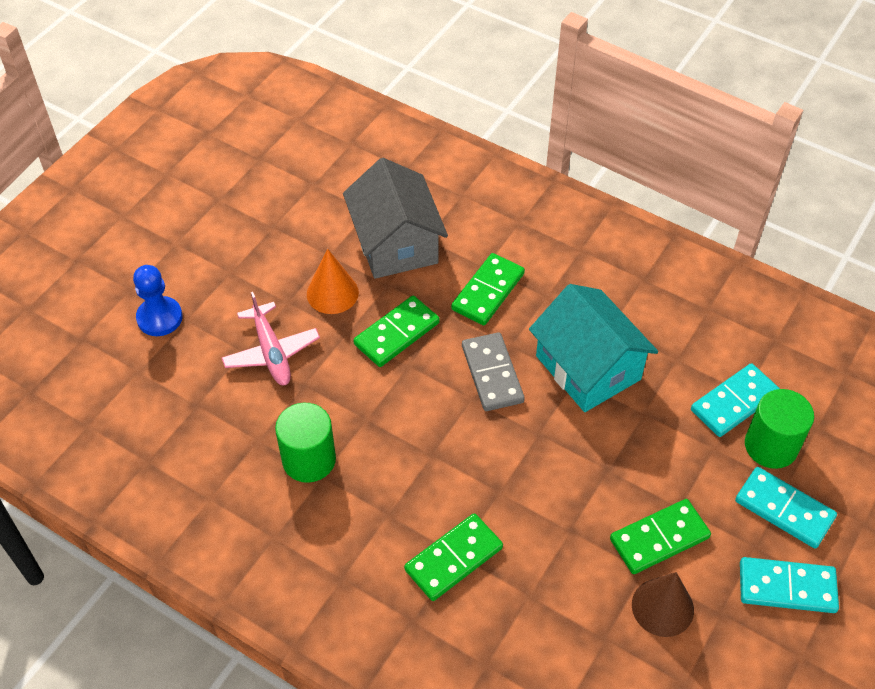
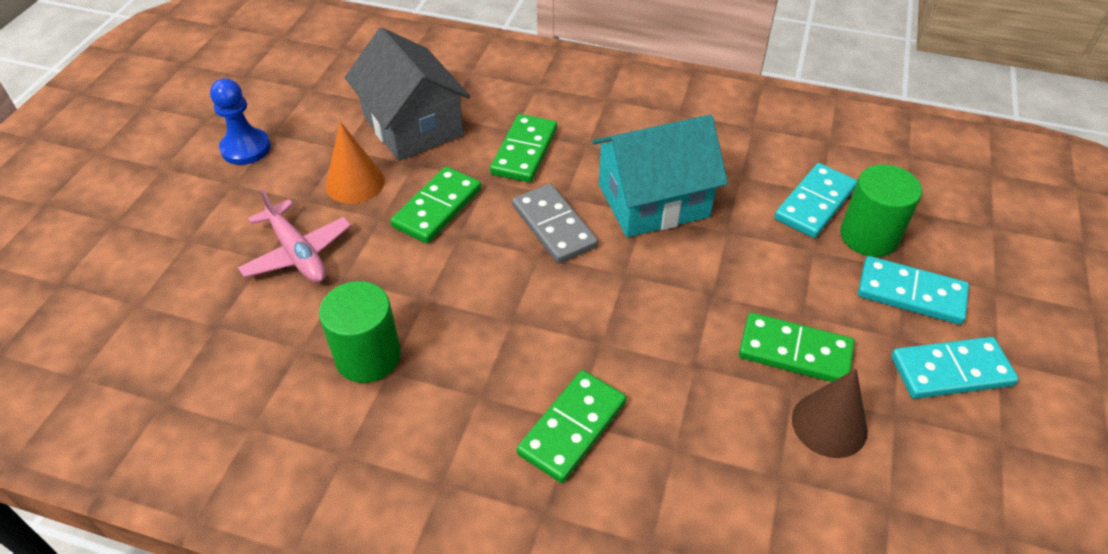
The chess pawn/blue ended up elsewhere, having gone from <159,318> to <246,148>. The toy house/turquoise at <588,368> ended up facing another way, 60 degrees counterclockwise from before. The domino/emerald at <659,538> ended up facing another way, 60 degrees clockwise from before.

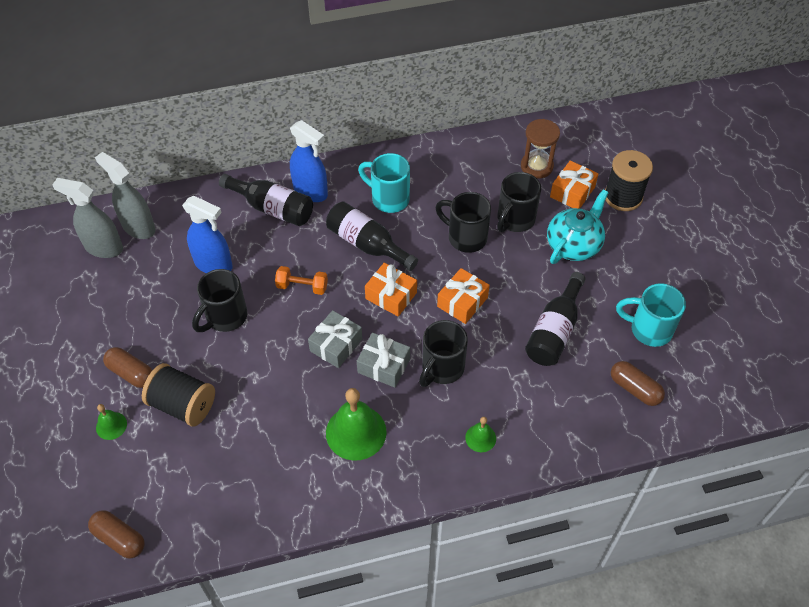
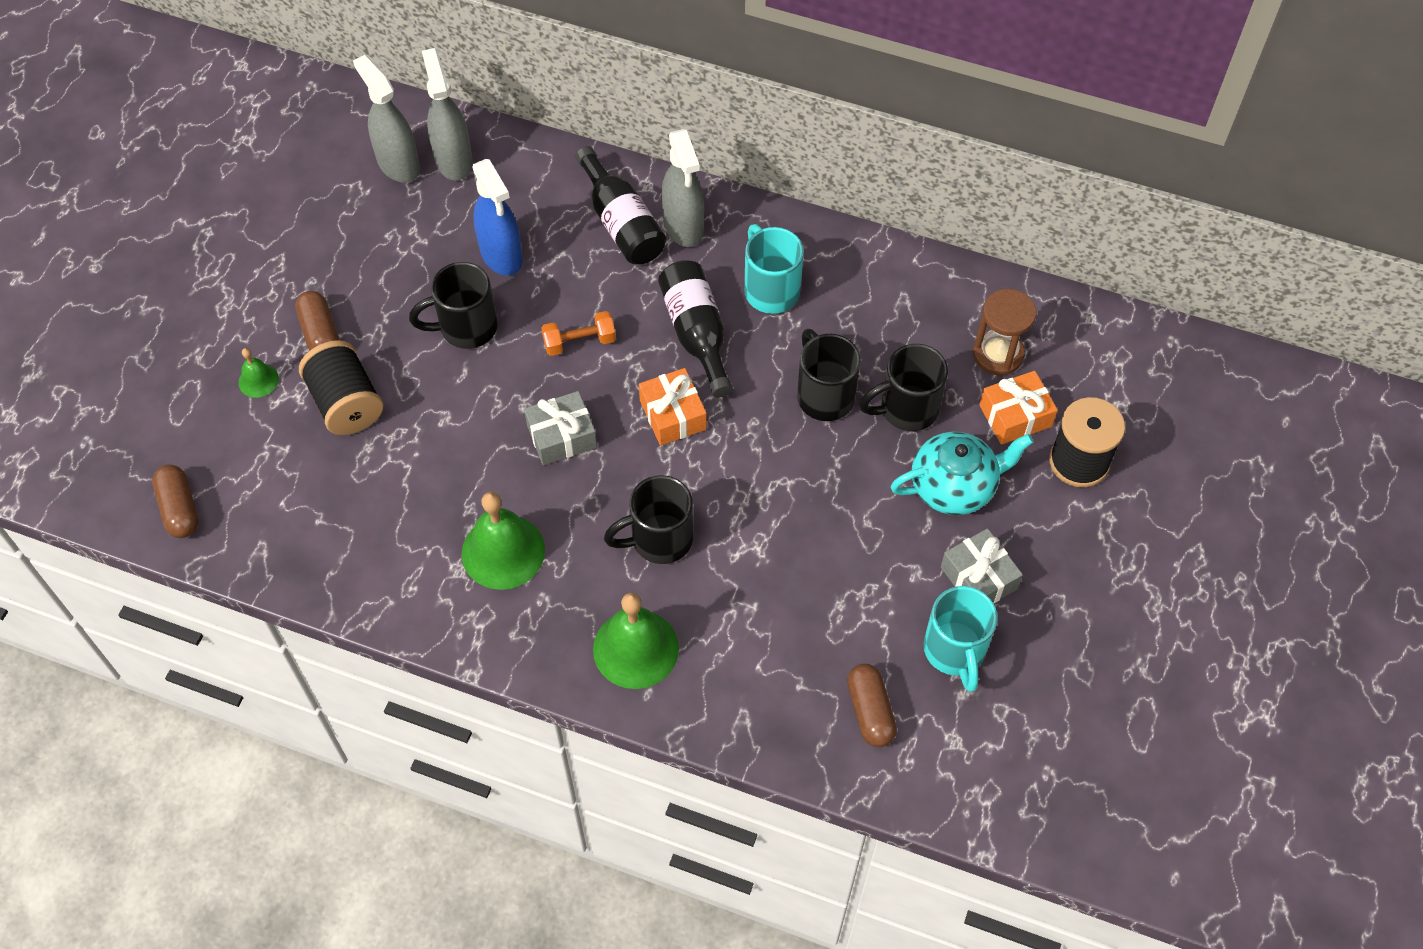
What was the spray cleaner/blue at <310,191> turned into the spray cleaner/ash-grey at <683,226>. The hand weight/orange at <302,286> ended up facing another way, 60 degrees counterclockwise from before. The second view lost the present/orange at <462,302>. The second view lost the drink bottle/ebony at <554,331>. The mug/turquoise at <649,329> ended up facing another way, 150 degrees counterclockwise from before. The present/ash-grey ended up elsewhere, having gone from <383,366> to <978,578>. The size of the school bell/emerald at <480,438> changed by a factor of 1.97.

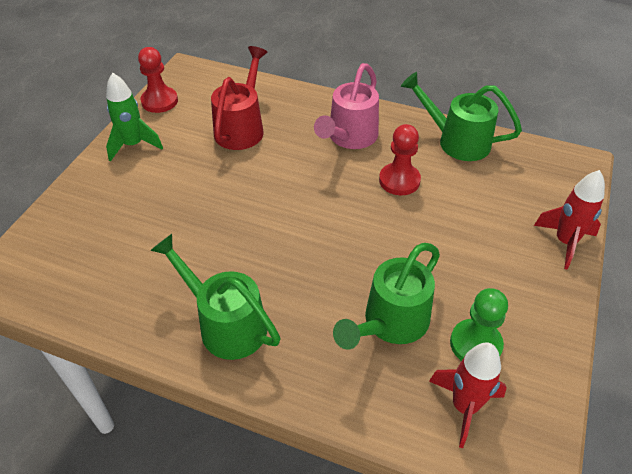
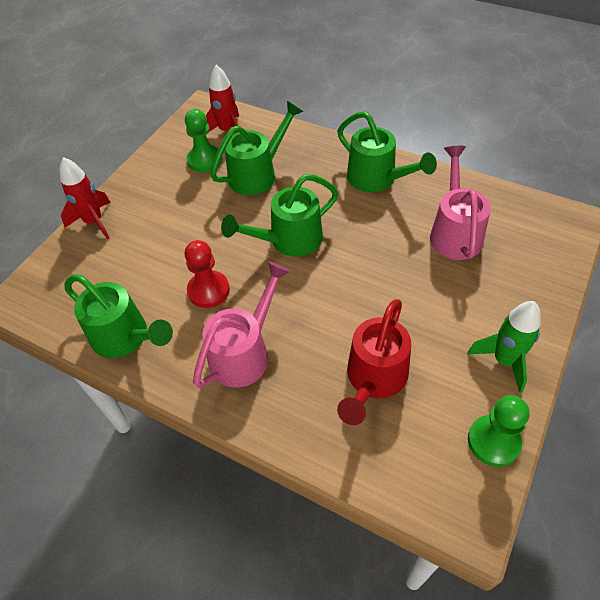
What was the chess pawn/scarlet at <159,101> turned into the chess pawn/emerald at <493,441>. The second view gained the watering pot/pink at <454,232>. The second view gained the watering pot/emerald at <289,240>.

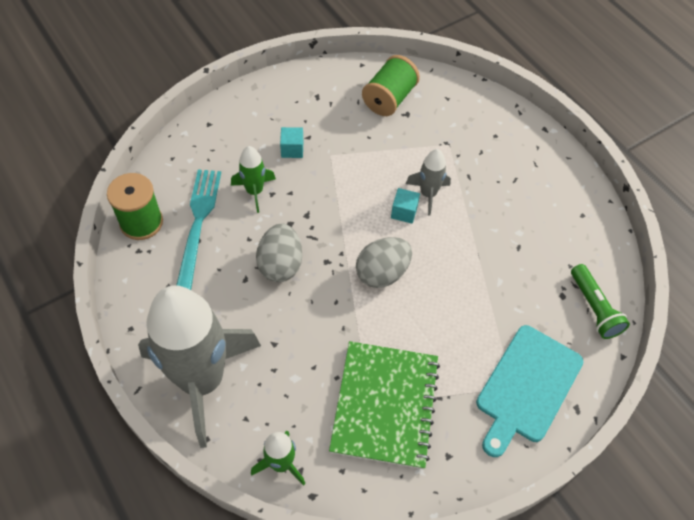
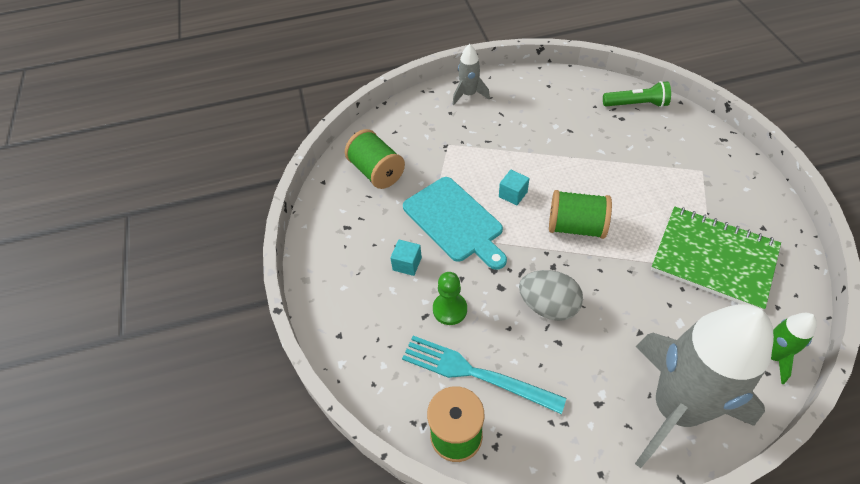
Where the spaceship/emerald stood at <255,191>, the chess pawn/emerald came to stand at <450,309>. The spaceship/ash-grey ended up elsewhere, having gone from <428,194> to <469,95>. Where the egg shape/ash-grey stood at <382,273>, the bobbin/emerald came to stand at <576,227>. The cutting board/turquoise ended up elsewhere, having gone from <527,387> to <455,221>.

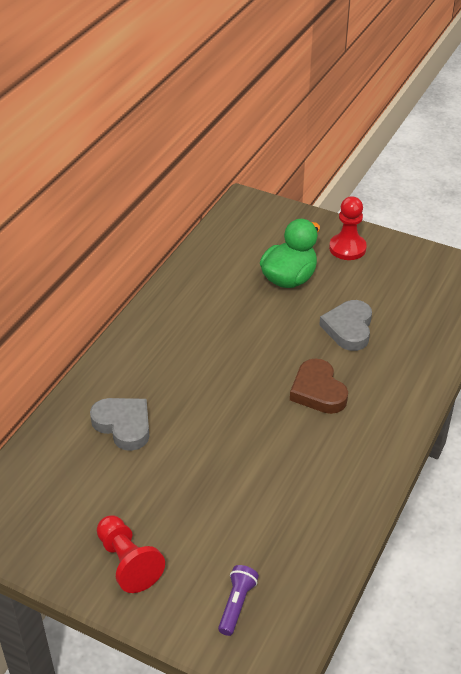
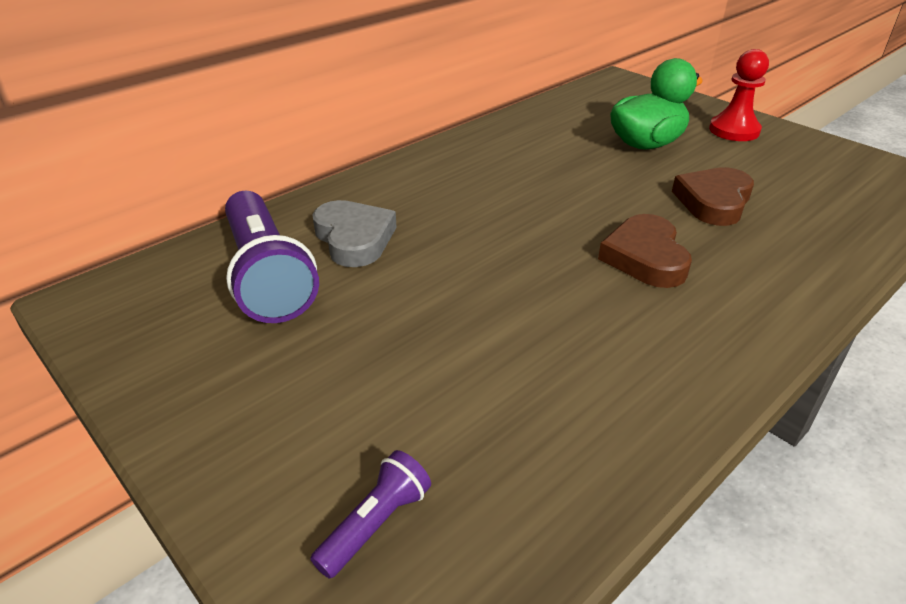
What was the love heart/ash-grey at <348,328> turned into the love heart/dark brown at <713,201>. The second view lost the chess pawn/scarlet at <128,562>. The second view gained the flashlight/royal purple at <267,276>.

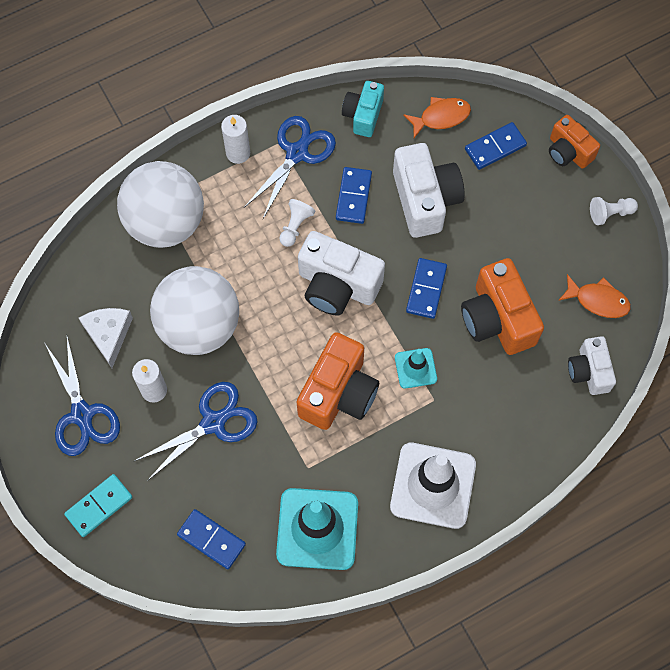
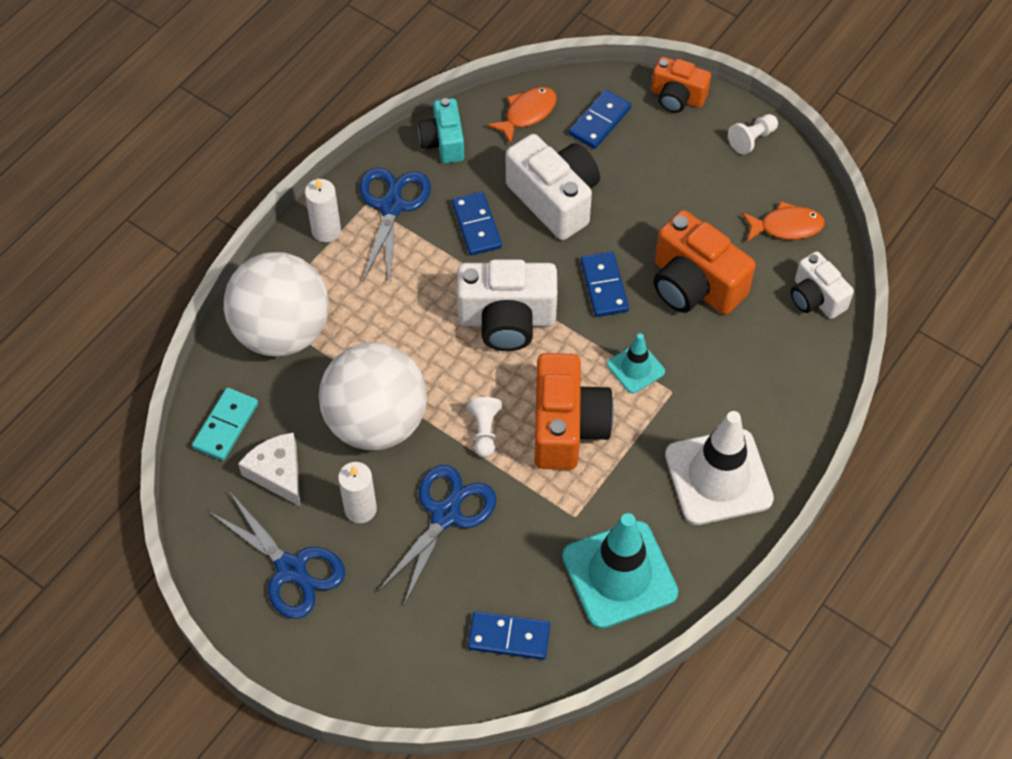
The chess pawn/white ended up elsewhere, having gone from <295,226> to <484,431>. The domino/turquoise ended up elsewhere, having gone from <99,506> to <225,426>.

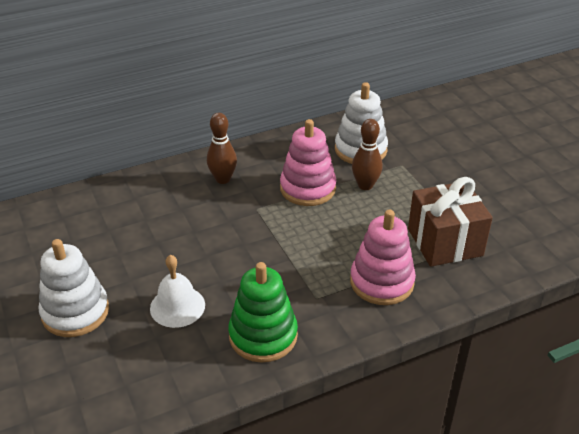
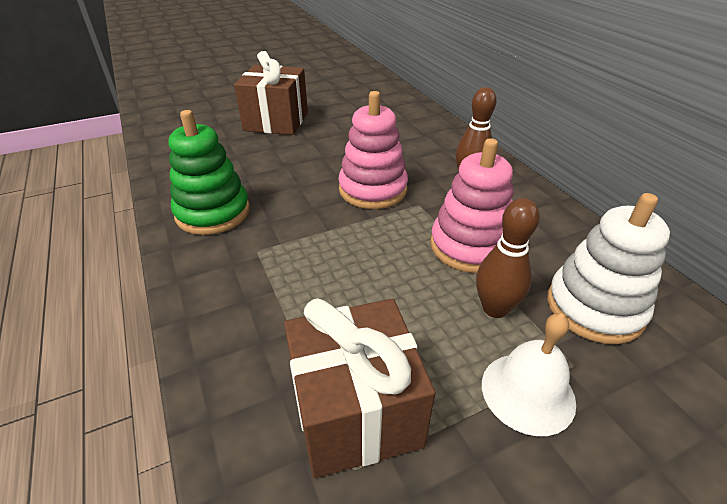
The stacking rings/pink ended up elsewhere, having gone from <381,282> to <373,190>. Where the stacking rings/white stood at <75,312>, the present/dark brown came to stand at <276,121>. The school bell/white ended up elsewhere, having gone from <177,306> to <527,392>.

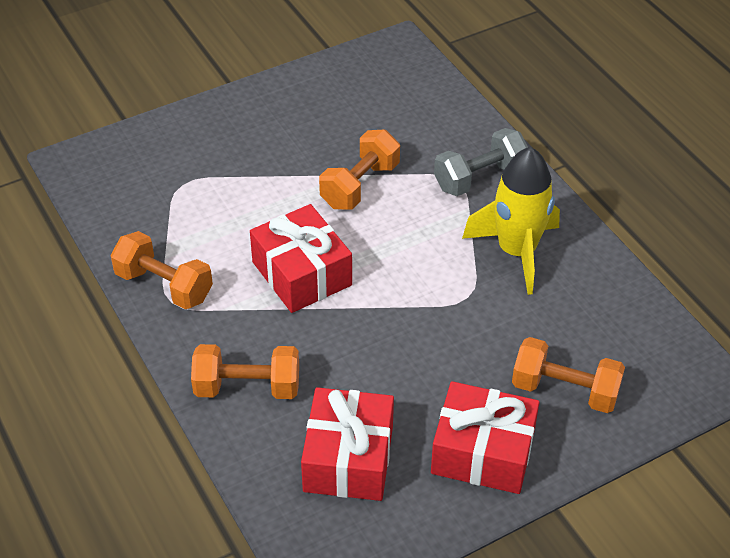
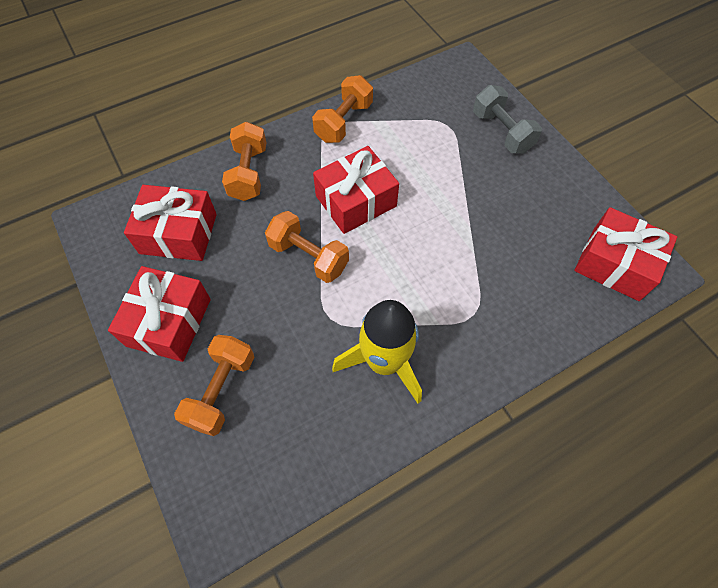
The hand weight/ash-grey ended up elsewhere, having gone from <479,178> to <501,132>. The hand weight/orange ended up elsewhere, having gone from <360,185> to <308,256>. The second view gained the present/scarlet at <615,264>.

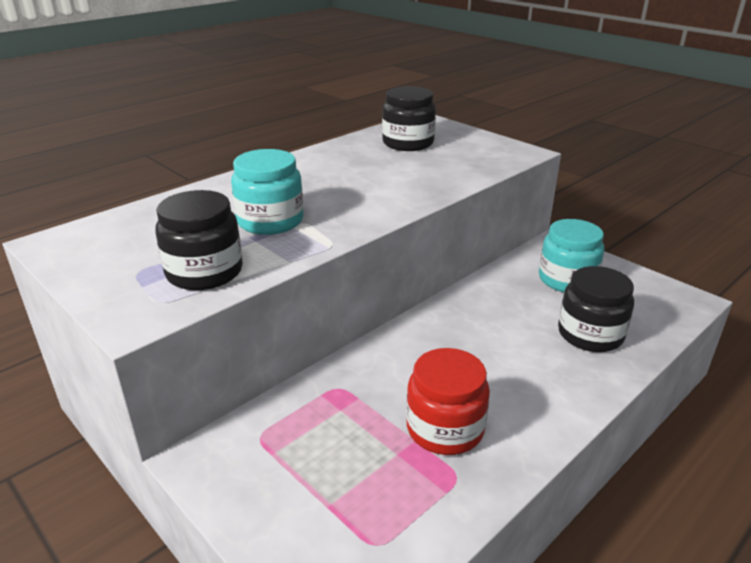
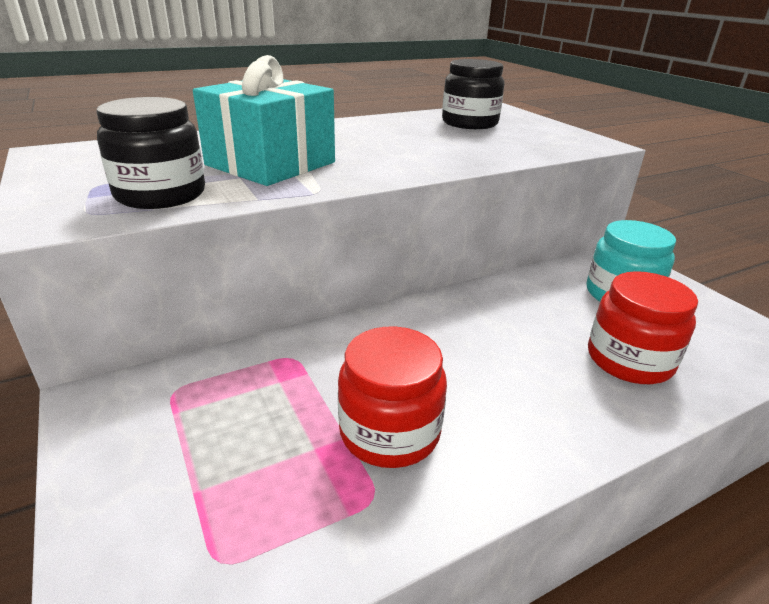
Where the jam jar/turquoise stood at <270,221>, the present/turquoise came to stand at <271,164>. What was the jam jar/ebony at <590,334> turned into the jam jar/scarlet at <629,360>.

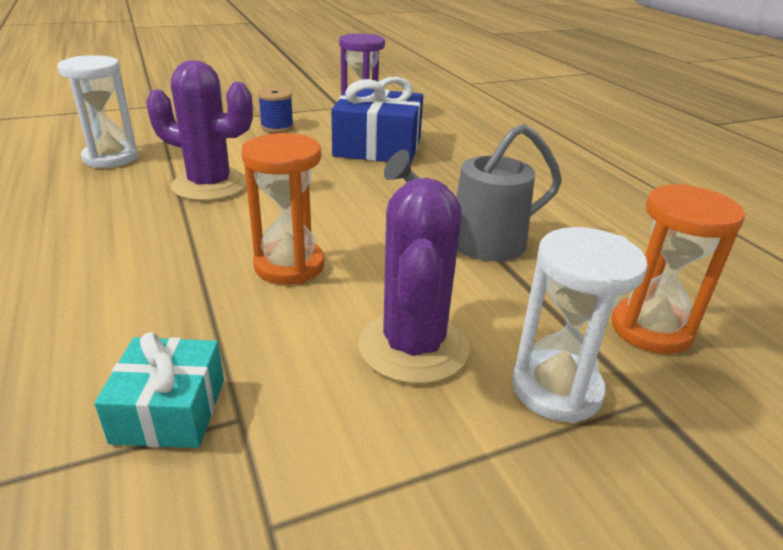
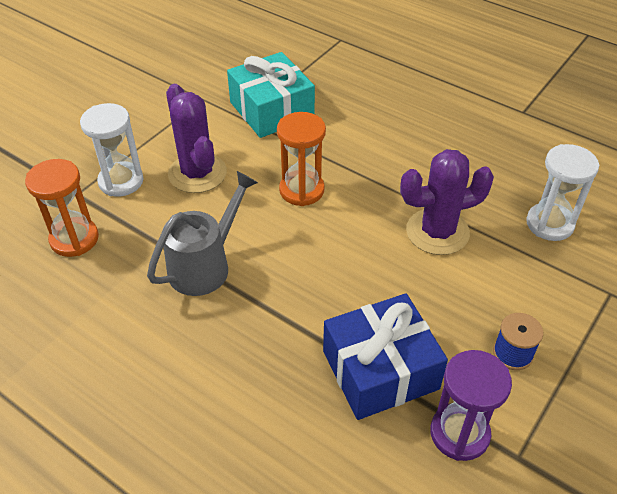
The size of the present/turquoise at <170,410> changed by a factor of 1.70.

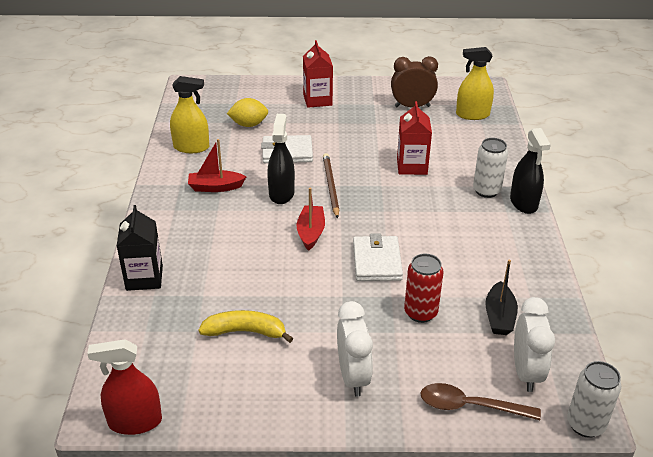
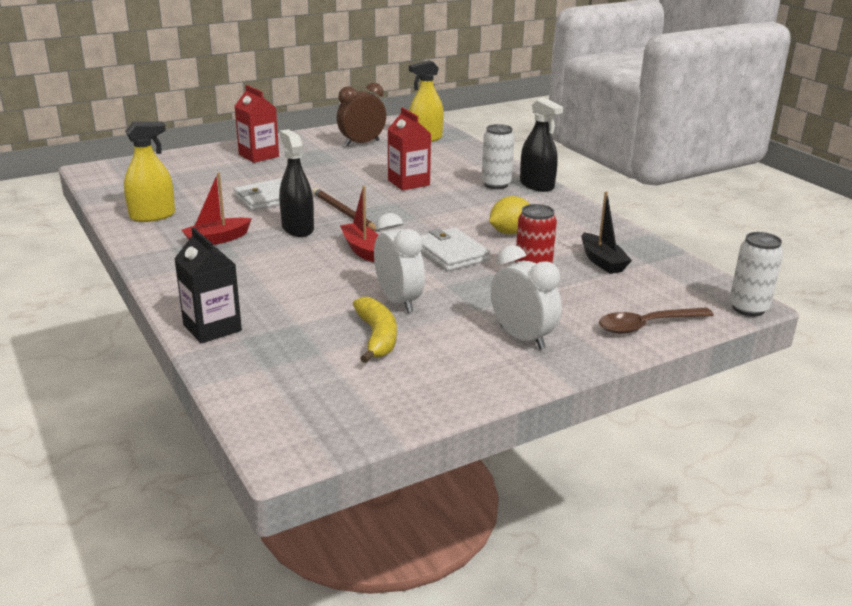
The citrus fruit/bright yellow ended up elsewhere, having gone from <248,124> to <510,232>. The clock/white ended up elsewhere, having gone from <526,372> to <398,301>. The toy banana/bright yellow at <245,332> ended up facing another way, 105 degrees clockwise from before. The second view lost the spray cleaner/scarlet at <135,422>.

